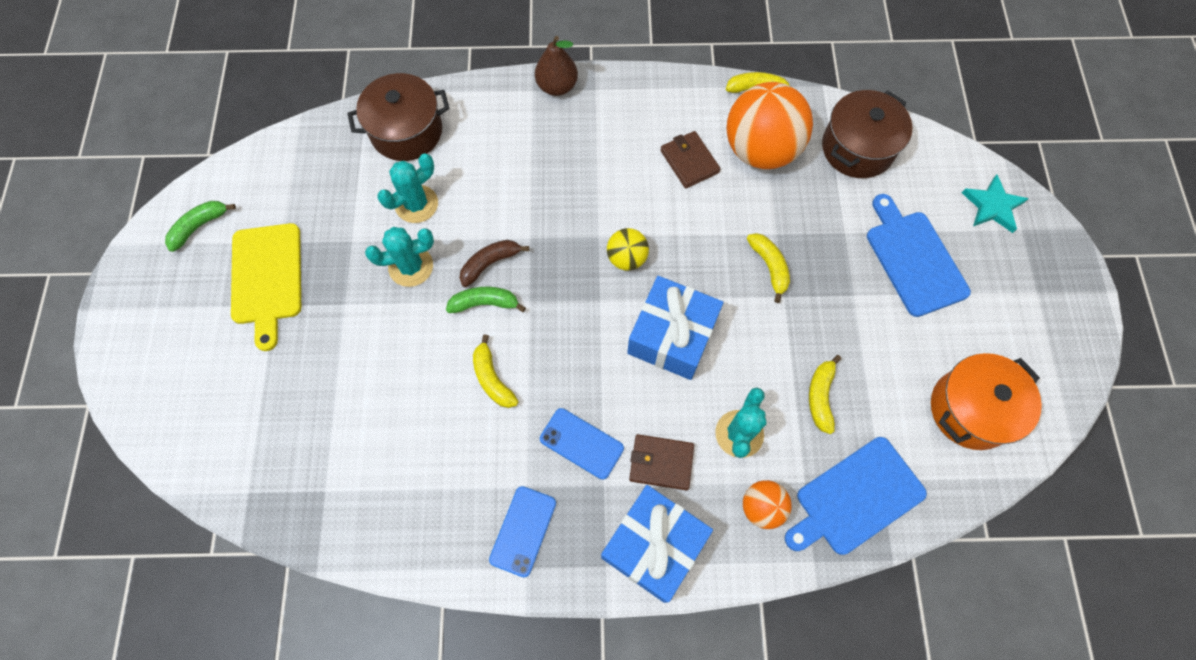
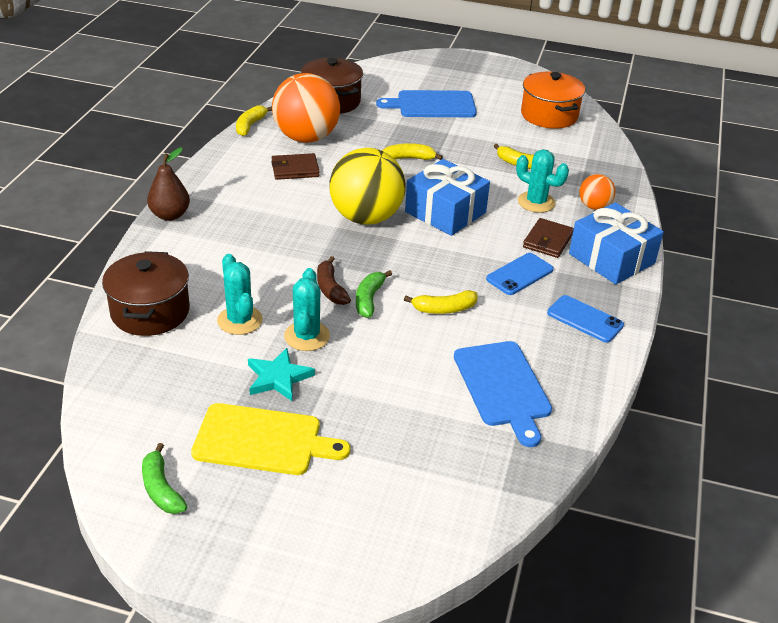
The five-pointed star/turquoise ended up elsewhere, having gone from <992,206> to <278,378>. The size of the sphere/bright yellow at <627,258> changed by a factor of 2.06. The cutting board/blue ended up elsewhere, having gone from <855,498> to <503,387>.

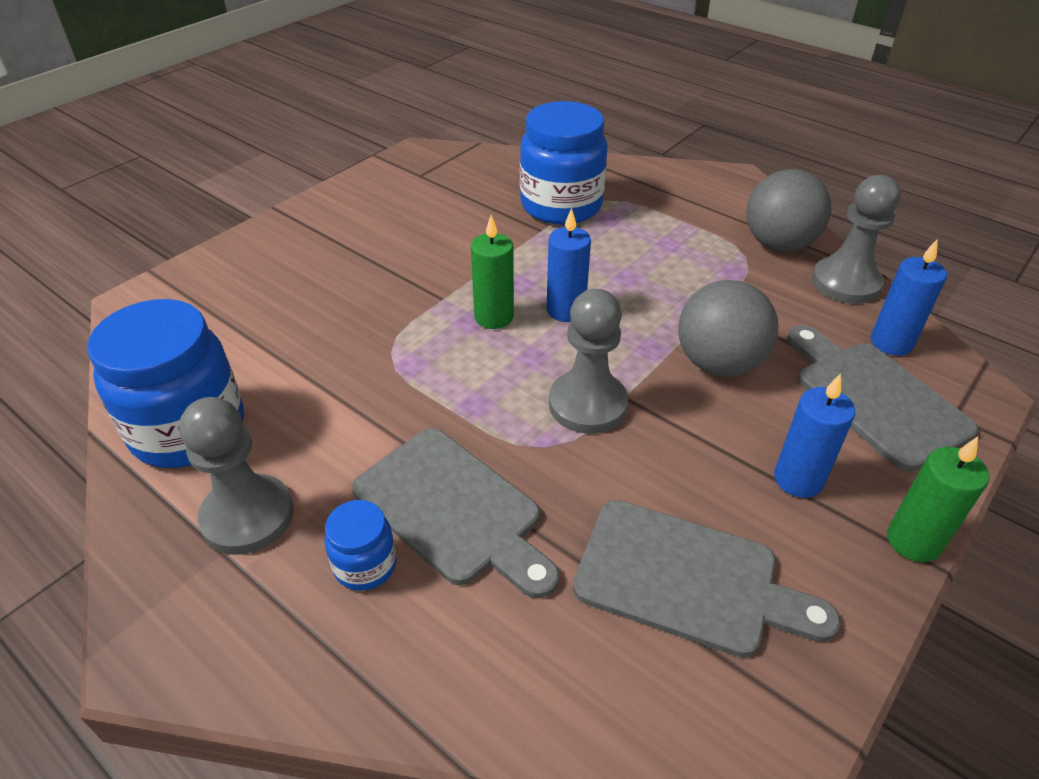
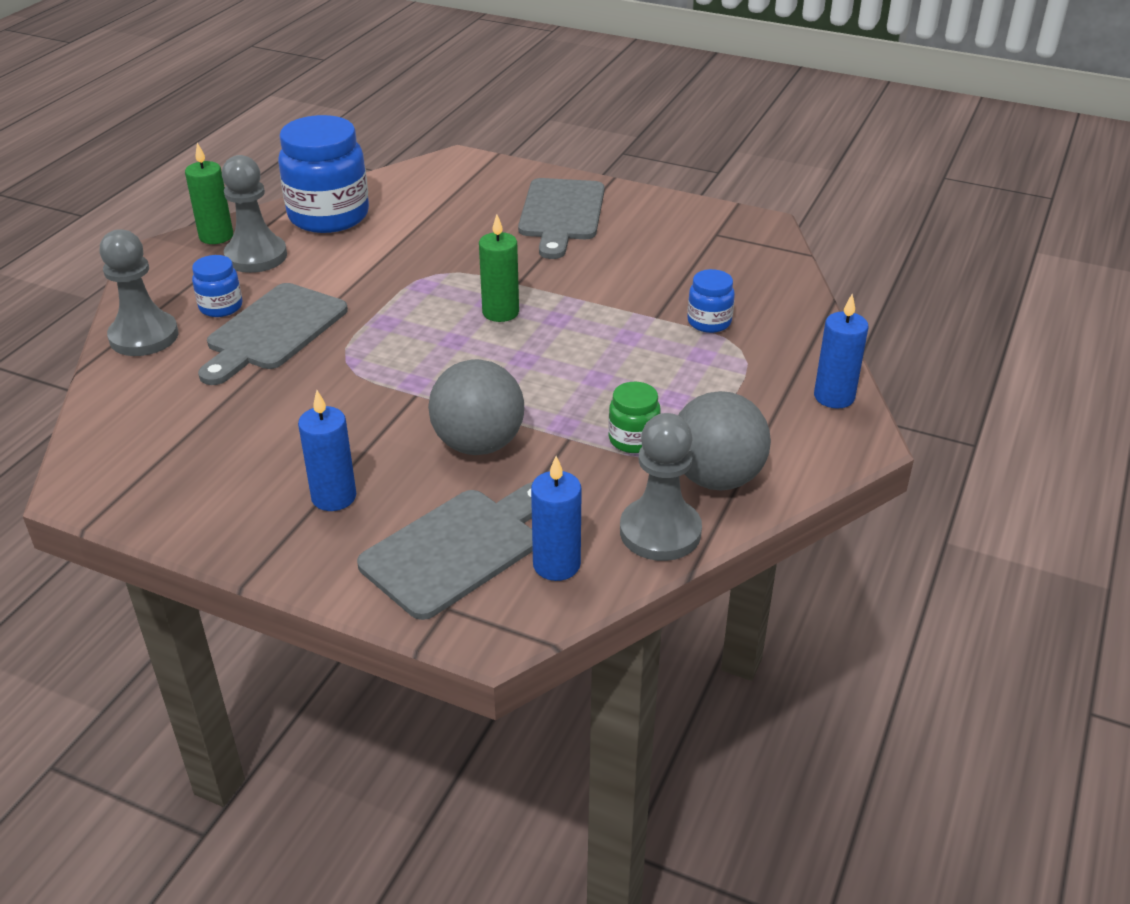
The size of the jam jar/blue at <561,206> changed by a factor of 0.48. The wax candle/blue ended up elsewhere, having gone from <566,310> to <834,397>. The chess pawn/ash-grey ended up elsewhere, having gone from <587,404> to <144,336>. The wax candle/emerald ended up elsewhere, having gone from <913,541> to <216,236>. The cutting board/ash-grey ended up elsewhere, having gone from <687,580> to <561,214>. The second view gained the jam jar/emerald at <633,439>.

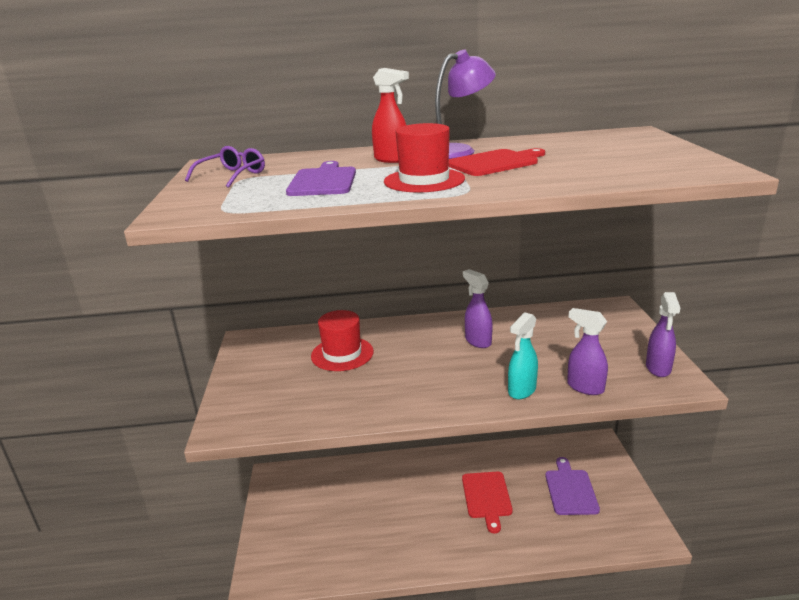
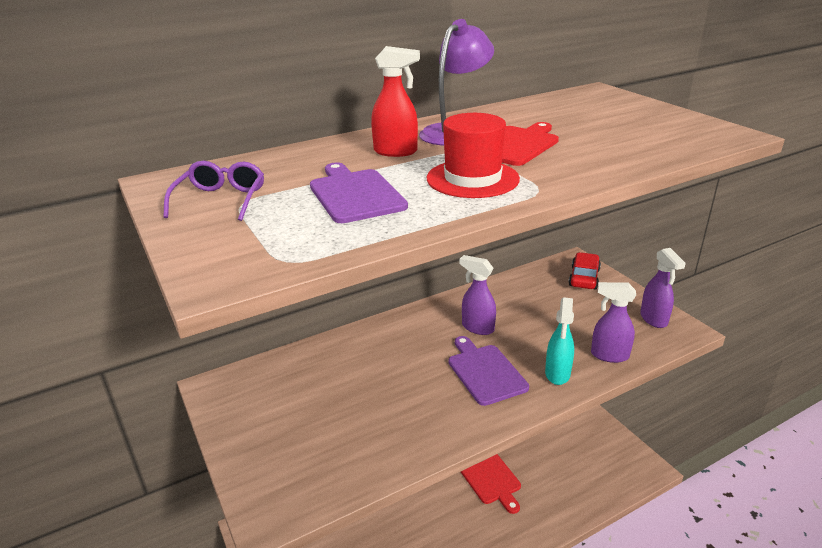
The second view lost the hat/scarlet at <342,354>. The cutting board/royal purple ended up elsewhere, having gone from <570,490> to <485,372>. The second view gained the car/scarlet at <584,278>.

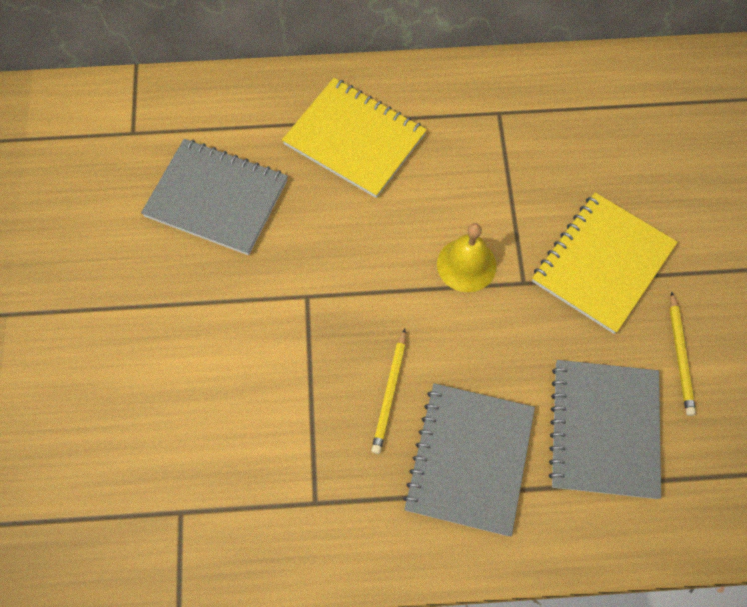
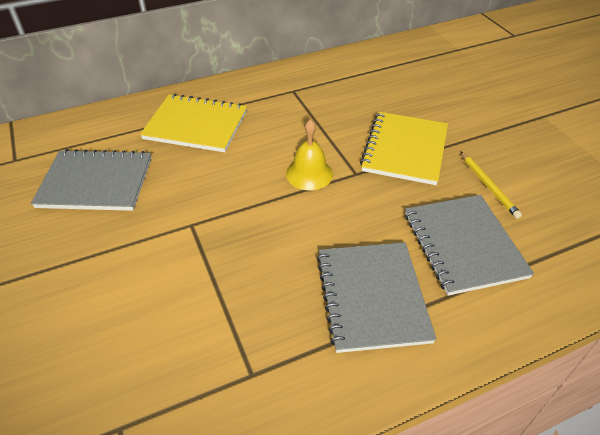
The second view lost the pencil/bright yellow at <389,393>.

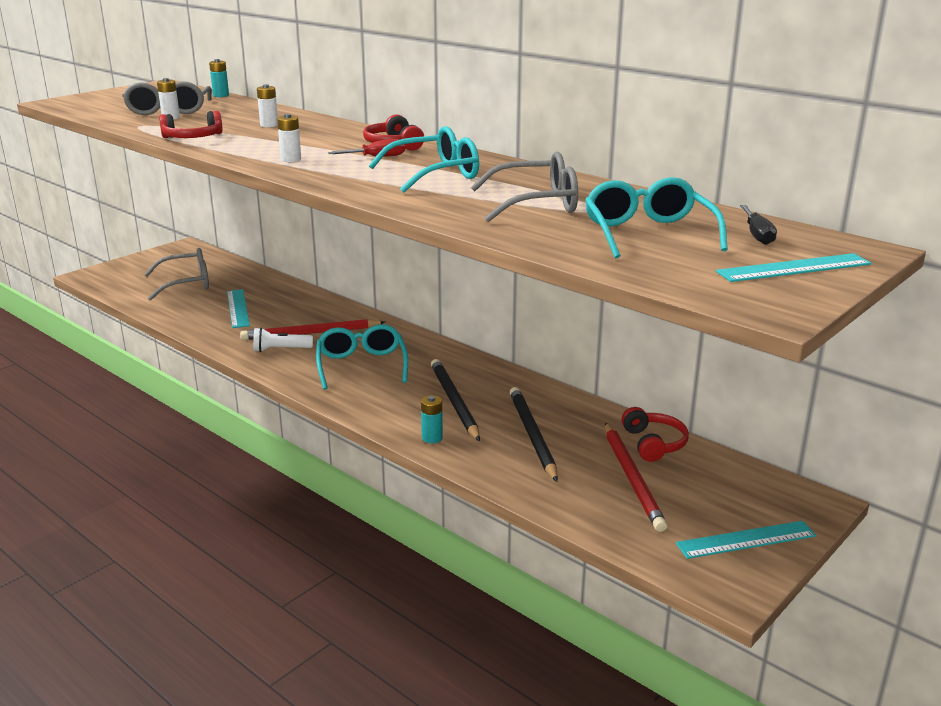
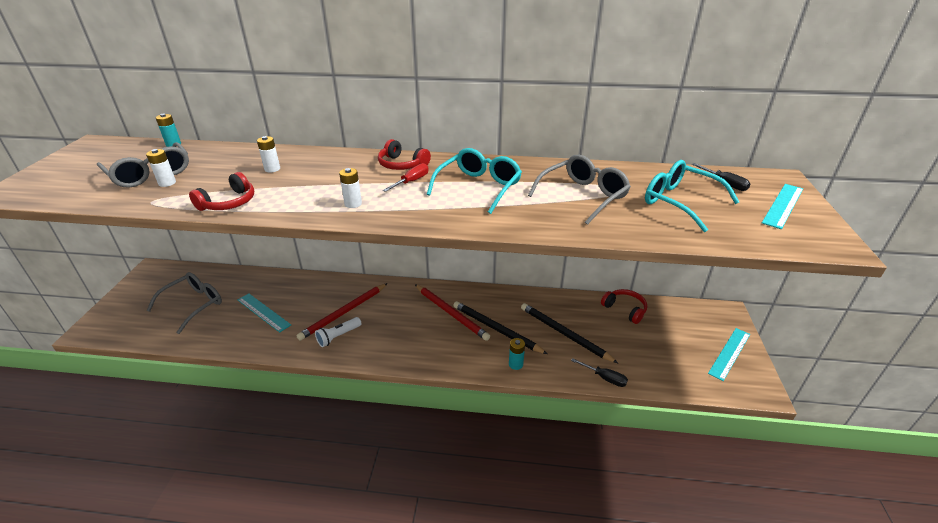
The second view lost the glasses/turquoise at <361,365>. The pencil/scarlet ended up elsewhere, having gone from <632,478> to <451,313>. The second view gained the screwdriver/ebony at <604,378>.

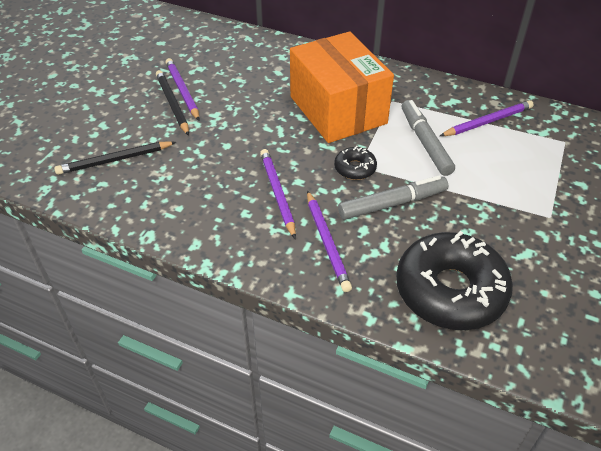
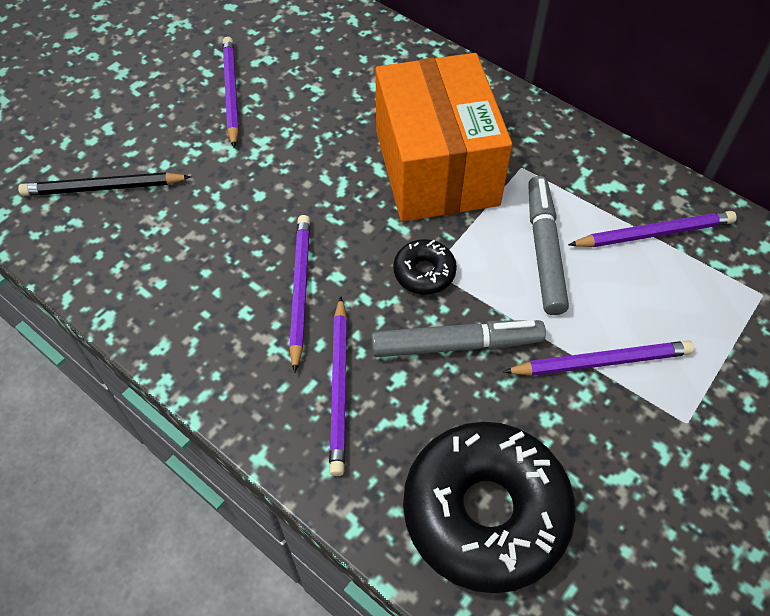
The second view lost the pencil/ebony at <172,104>. The second view gained the pencil/royal purple at <601,362>.

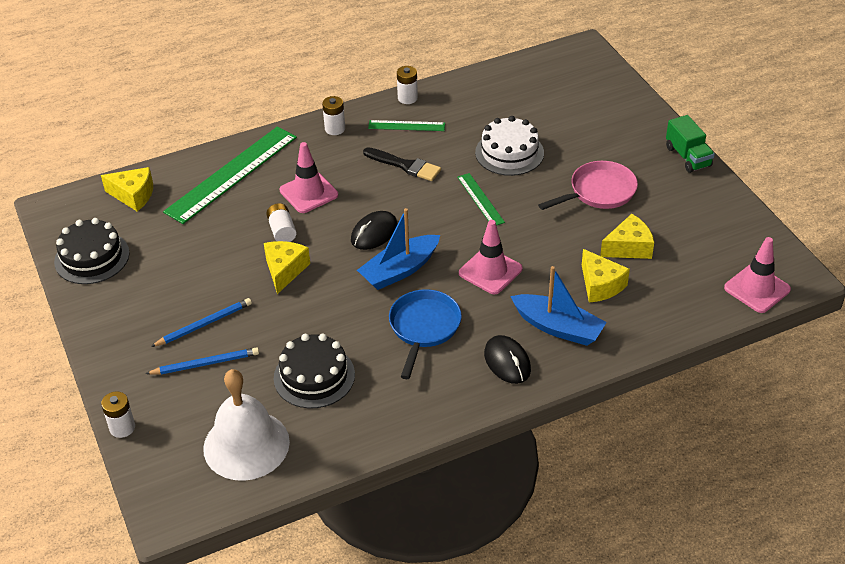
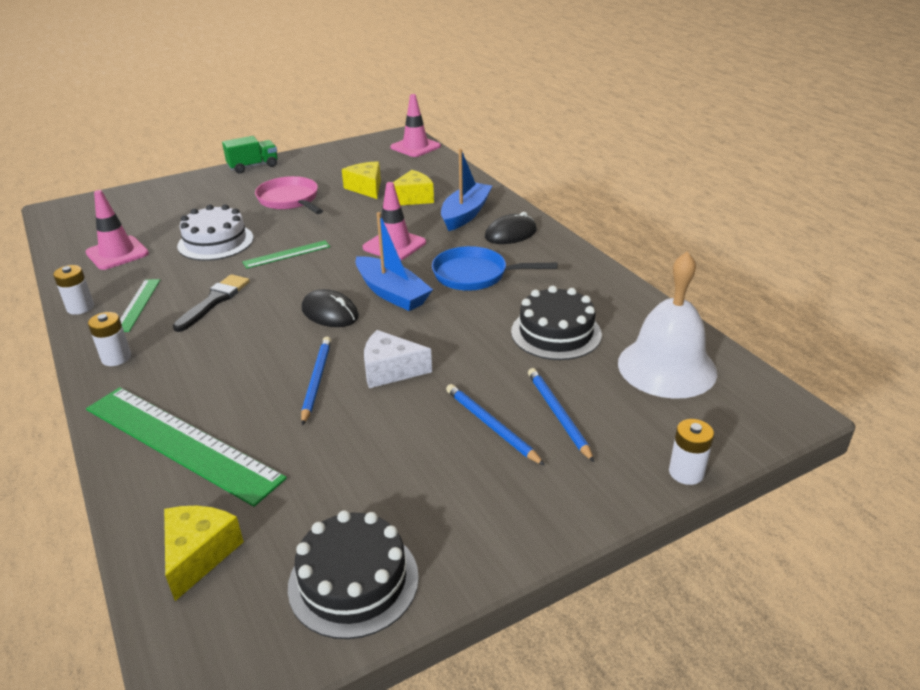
The road cone/pink ended up elsewhere, having gone from <309,193> to <117,253>. Where the power cell/white stood at <282,231>, the pencil/blue came to stand at <316,380>. What was the cheese wedge/bright yellow at <285,270> turned into the cheese wedge/white at <390,370>.

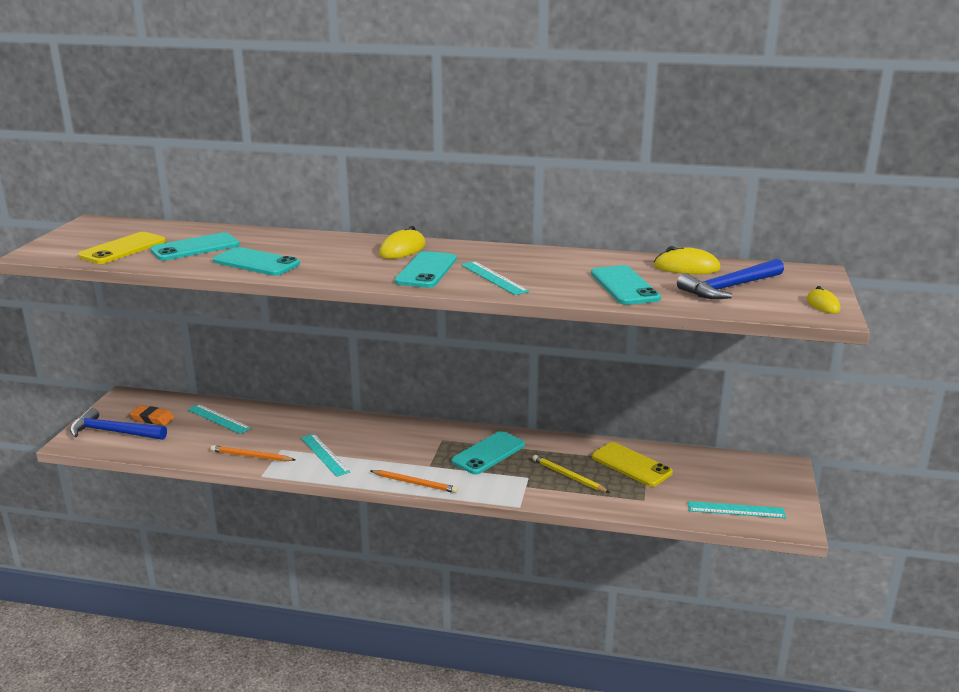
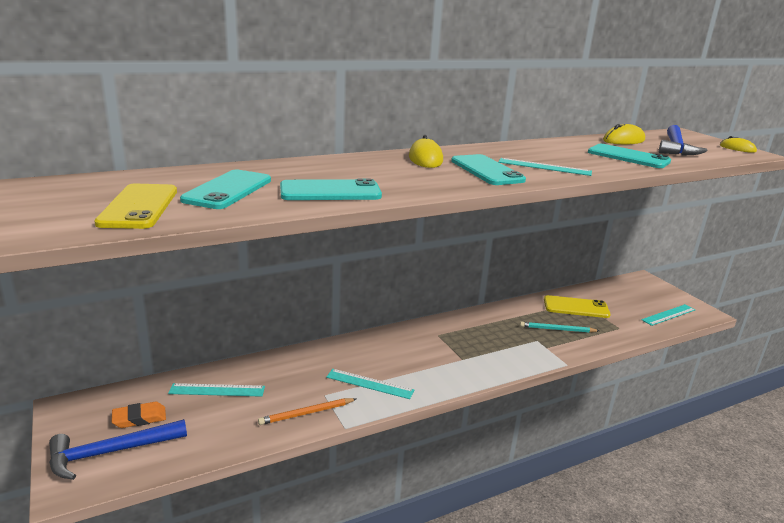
The second view lost the smartphone/turquoise at <488,453>. What was the pencil/bright yellow at <568,476> turned into the pencil/turquoise at <557,329>. The second view lost the pencil/orange at <415,483>.

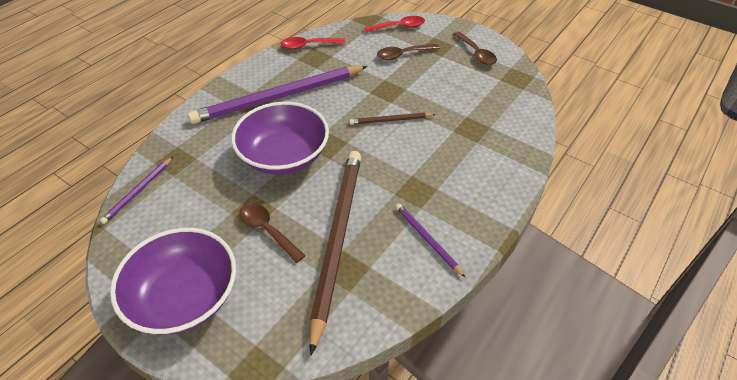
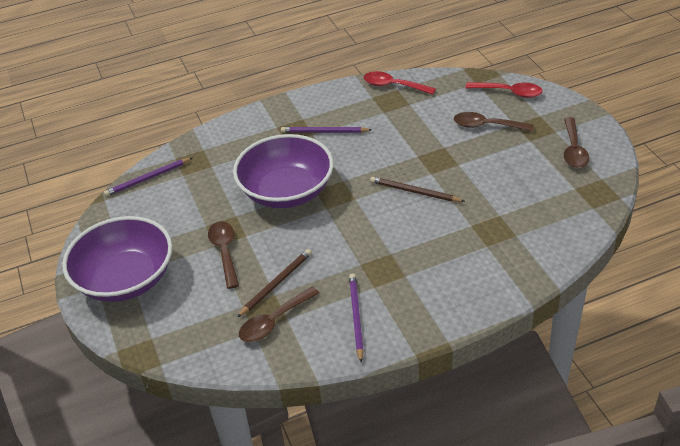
The size of the pencil/royal purple at <279,97> changed by a factor of 0.45. The size of the pencil/dark brown at <337,239> changed by a factor of 0.45. The second view gained the teaspoon/dark brown at <274,321>.

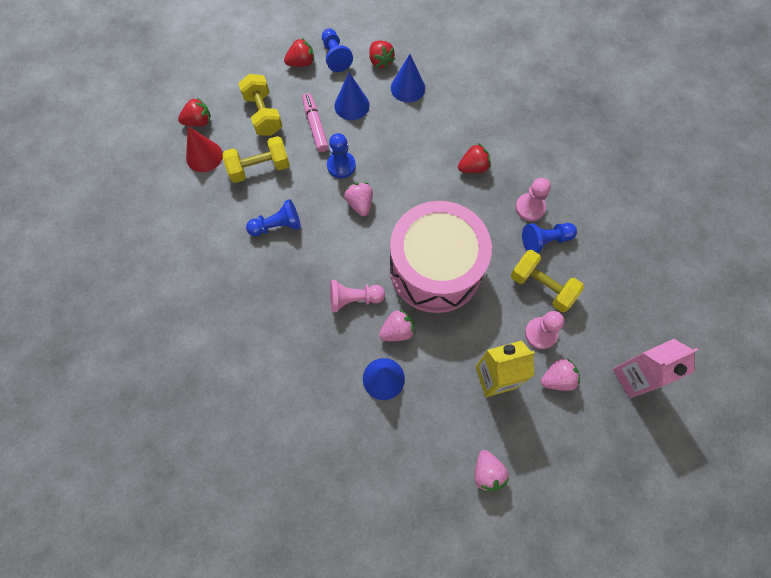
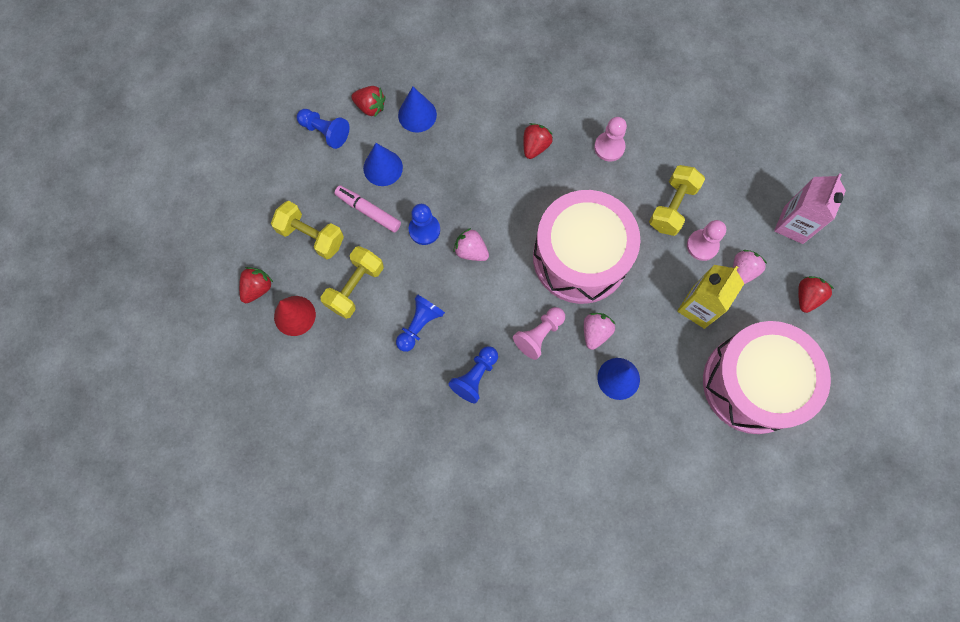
The berry/scarlet ended up elsewhere, having gone from <301,63> to <807,297>. The chess pawn/blue ended up elsewhere, having gone from <545,240> to <475,376>. The hand weight/bright yellow at <541,286> ended up facing another way, 60 degrees counterclockwise from before. Where the berry/pink stood at <487,472>, the drum/pink came to stand at <752,383>.

